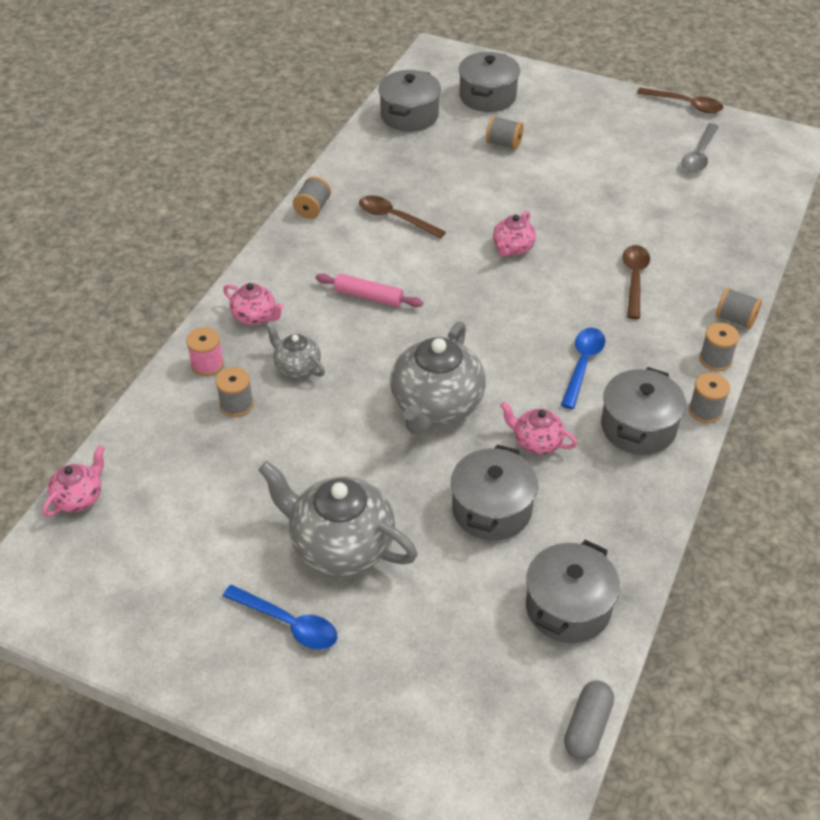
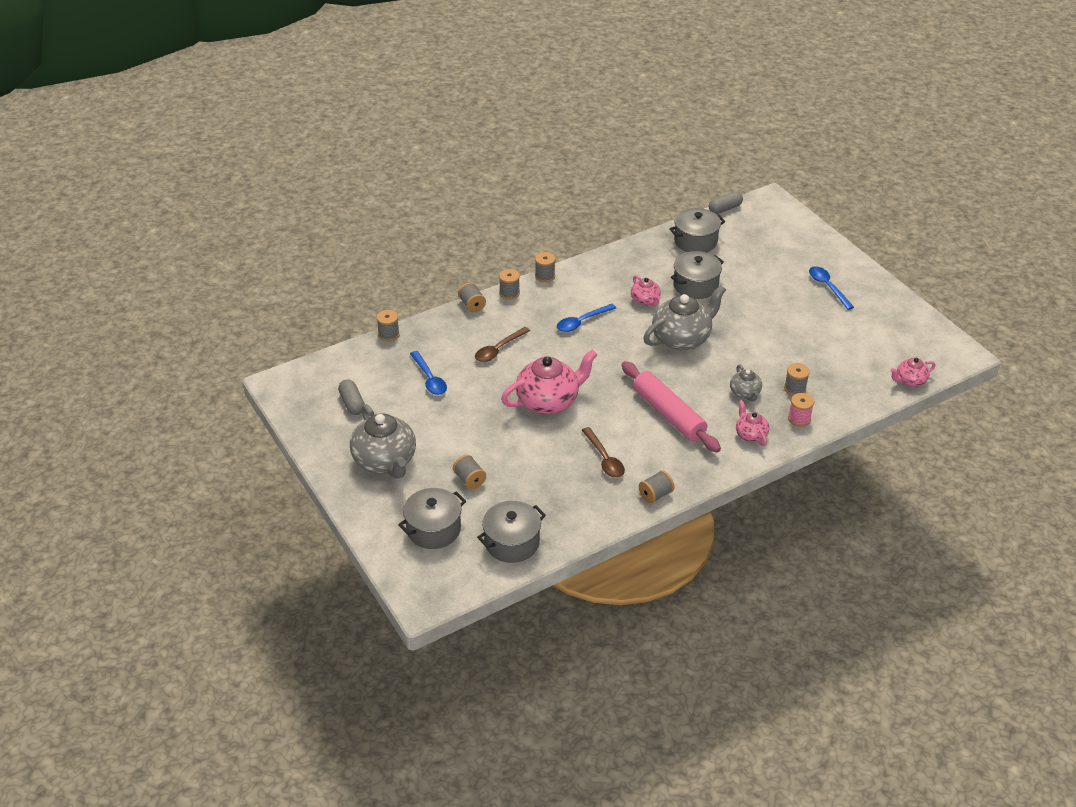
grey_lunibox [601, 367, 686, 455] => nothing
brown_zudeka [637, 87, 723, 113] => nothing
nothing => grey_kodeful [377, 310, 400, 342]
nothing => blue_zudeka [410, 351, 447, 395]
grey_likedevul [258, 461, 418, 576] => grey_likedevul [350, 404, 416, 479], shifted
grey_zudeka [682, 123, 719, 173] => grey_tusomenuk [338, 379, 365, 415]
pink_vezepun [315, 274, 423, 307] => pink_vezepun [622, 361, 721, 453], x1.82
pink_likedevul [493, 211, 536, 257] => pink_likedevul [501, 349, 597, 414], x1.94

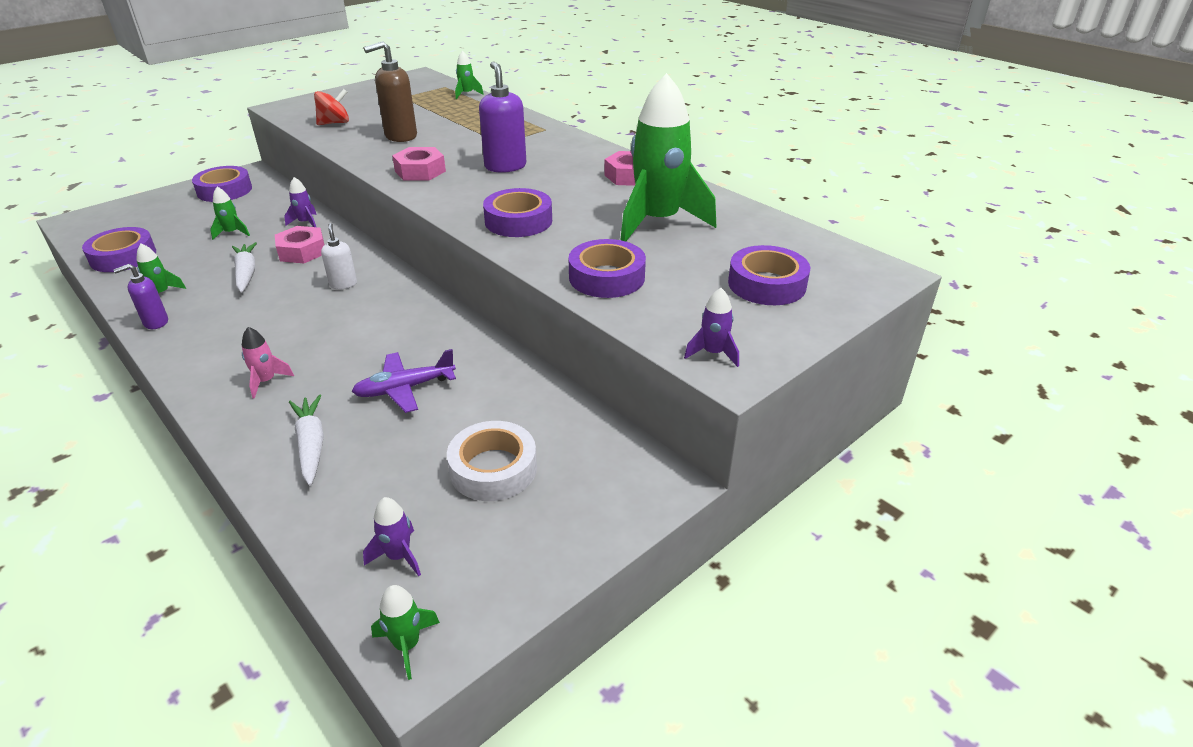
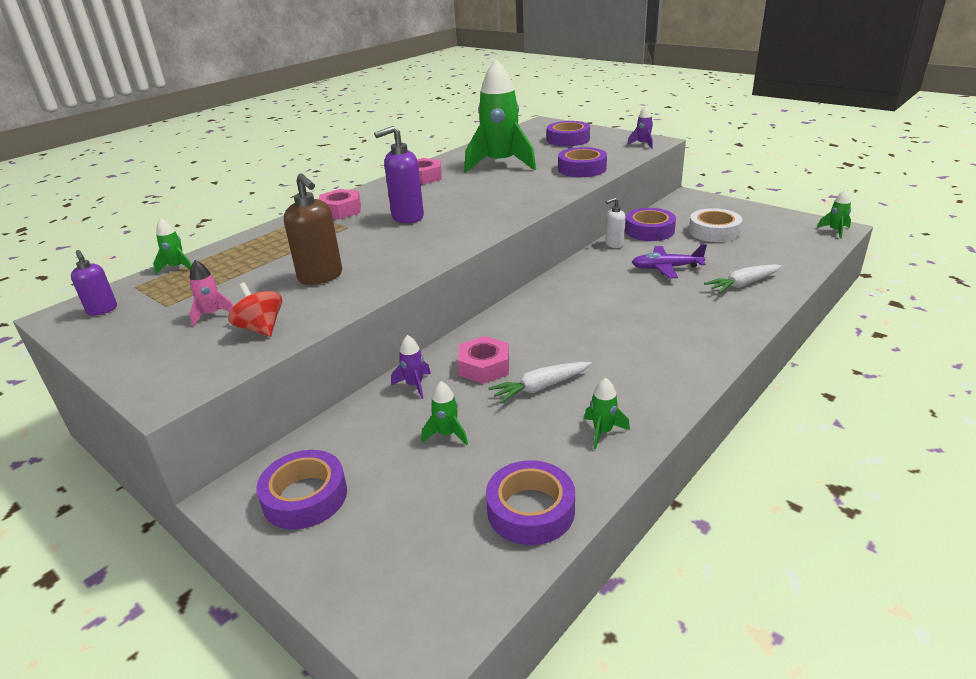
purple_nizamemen [363, 497, 421, 576] => nothing
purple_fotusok [113, 264, 168, 329] => purple_fotusok [71, 250, 117, 316], shifted
pink_nizamemen [242, 327, 294, 399] => pink_nizamemen [190, 260, 234, 326], shifted
white_fotusok [321, 223, 357, 290] => white_fotusok [605, 198, 626, 248], shifted
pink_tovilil [392, 147, 446, 181] => pink_tovilil [319, 189, 361, 219], shifted
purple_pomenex [483, 188, 552, 237] => purple_pomenex [625, 208, 676, 241], shifted
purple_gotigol [352, 349, 456, 413] => purple_gotigol [632, 244, 707, 279], 120 degrees clockwise

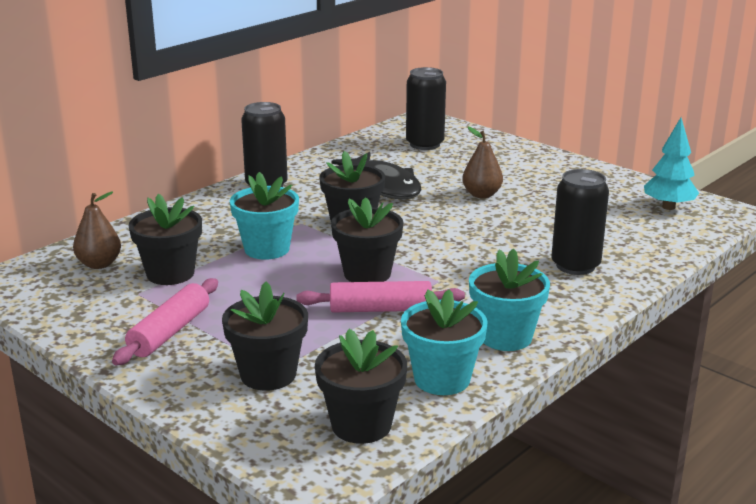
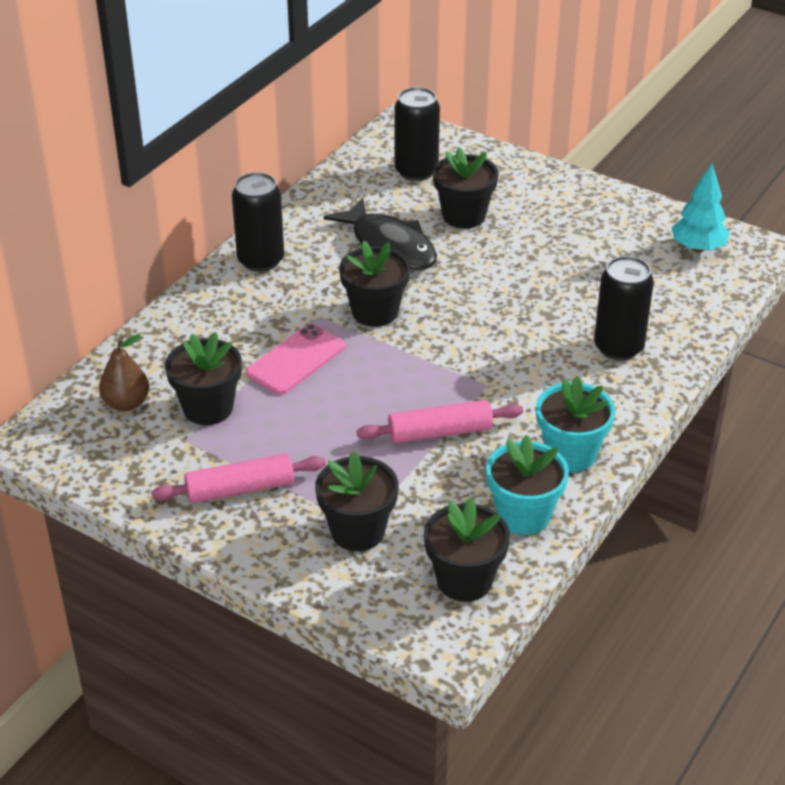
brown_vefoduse [462, 127, 503, 198] => nothing
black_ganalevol [331, 197, 403, 282] => black_ganalevol [433, 148, 499, 229], shifted
turquoise_ganalevol [230, 172, 299, 260] => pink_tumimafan [246, 324, 345, 395]
pink_vezepun [112, 278, 218, 365] => pink_vezepun [151, 453, 326, 503], 60 degrees clockwise

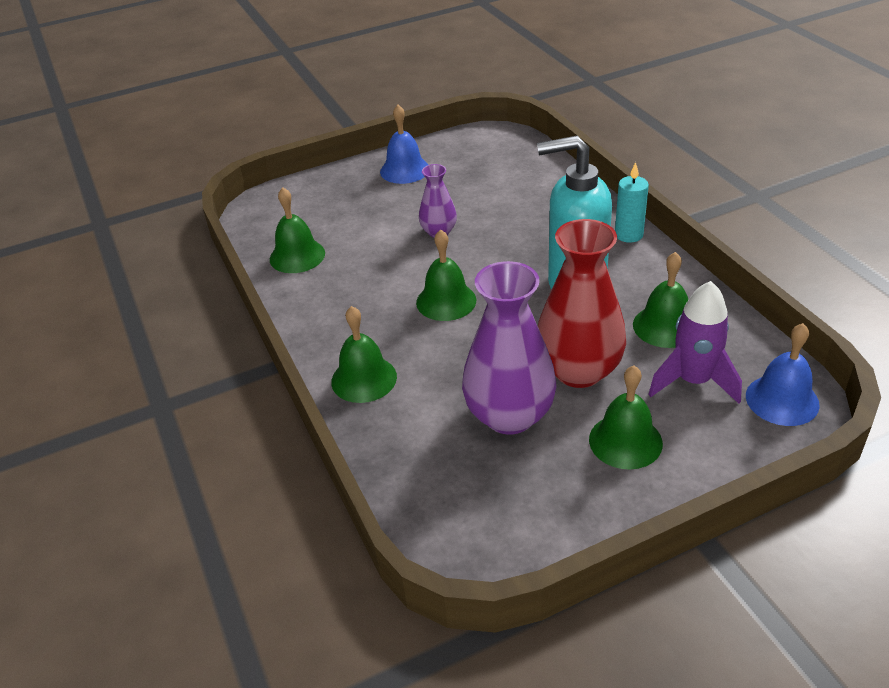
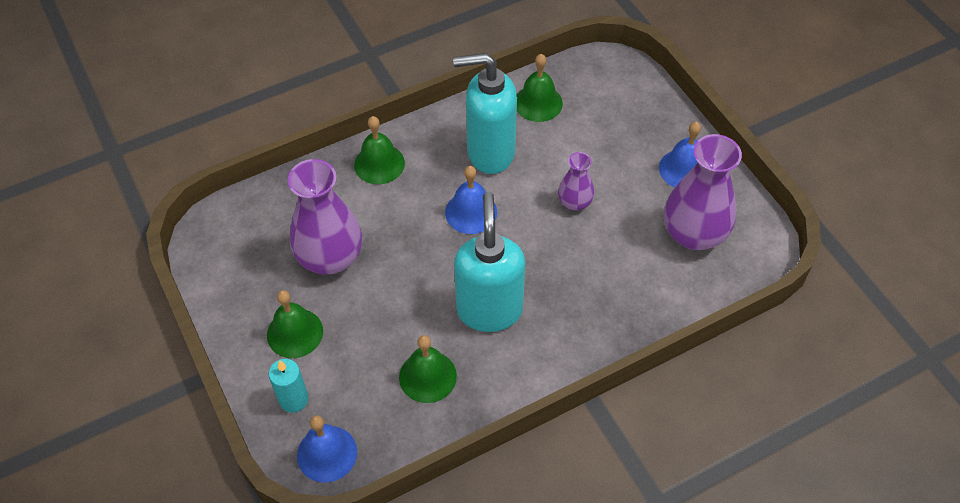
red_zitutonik [538, 219, 626, 388] => nothing
purple_nizamemen [648, 281, 742, 404] => nothing
nothing => turquoise_fotusok [453, 53, 517, 174]
nothing => purple_zitutonik [664, 134, 742, 250]
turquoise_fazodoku [615, 162, 649, 243] => turquoise_fazodoku [269, 359, 308, 413], shifted
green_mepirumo [416, 229, 476, 321] => blue_mepirumo [445, 166, 497, 234]

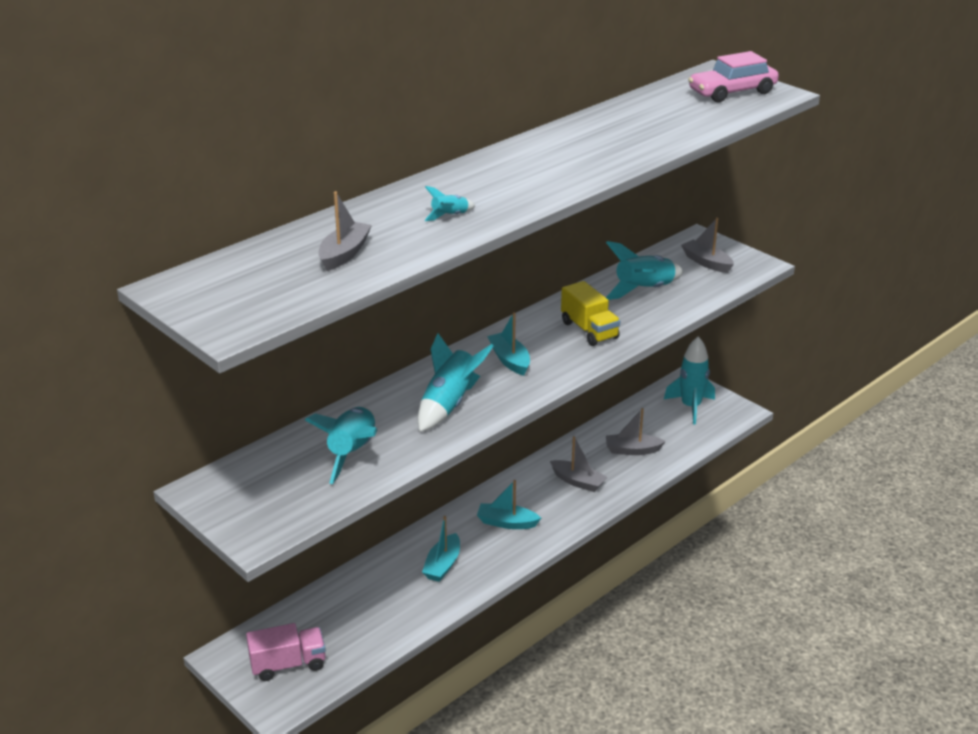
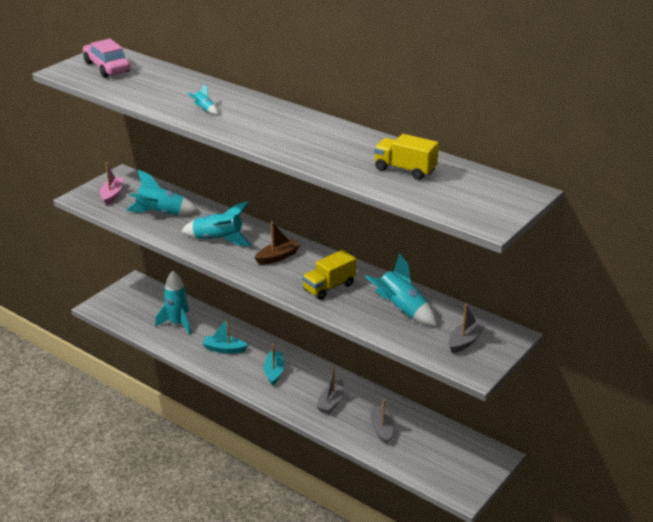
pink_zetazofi [246, 623, 326, 681] => nothing
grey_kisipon [318, 191, 372, 271] => nothing
nothing => pink_kisipon [100, 162, 124, 206]
nothing => yellow_zetazofi [374, 134, 439, 180]
turquoise_nizamemen [664, 336, 715, 424] => turquoise_nizamemen [155, 271, 191, 335], shifted
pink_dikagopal [688, 51, 779, 102] => pink_dikagopal [83, 39, 131, 77], shifted
turquoise_kisipon [487, 312, 530, 376] => brown_kisipon [255, 222, 300, 265]

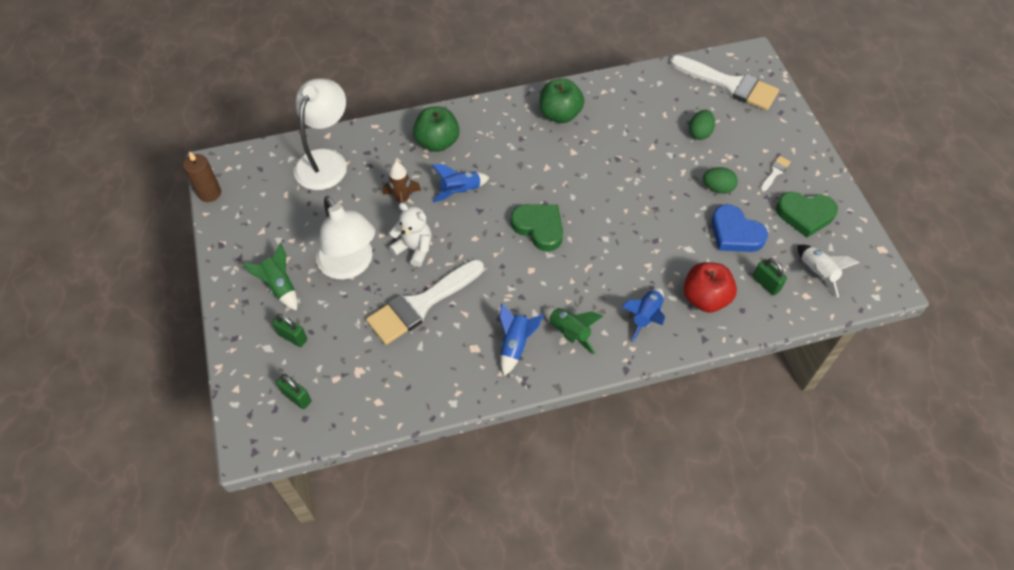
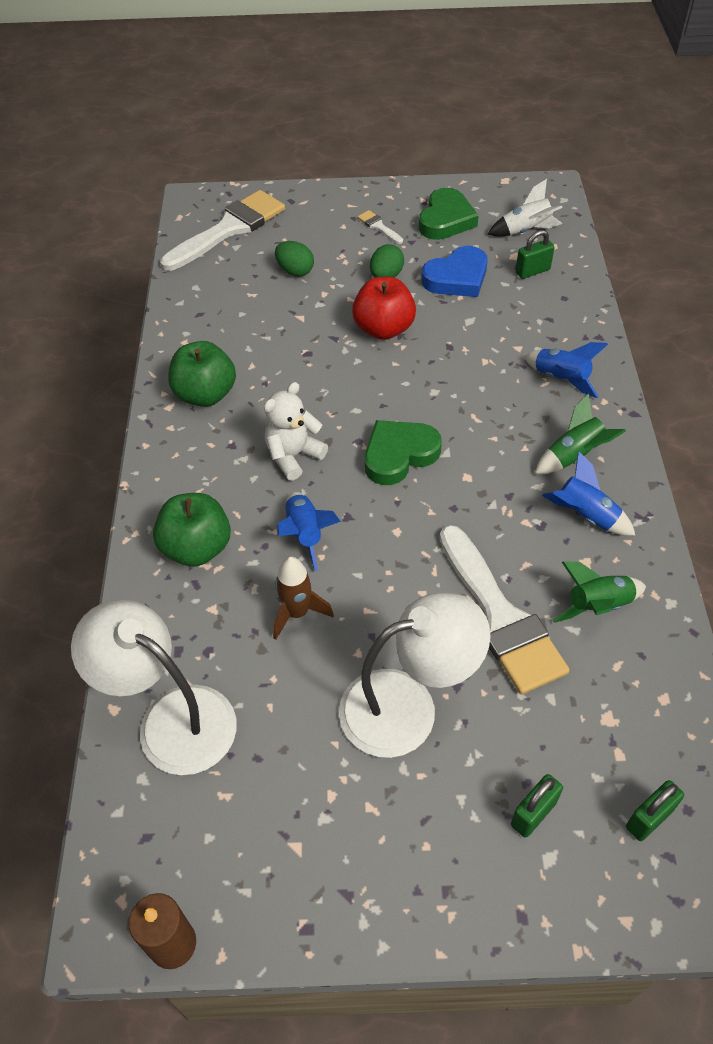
green_nizamemen [243, 243, 298, 311] => green_nizamemen [553, 561, 646, 623], shifted
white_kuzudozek [389, 203, 431, 267] => white_kuzudozek [264, 382, 328, 480], shifted
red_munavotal [683, 262, 737, 313] => red_munavotal [352, 277, 416, 340], shifted

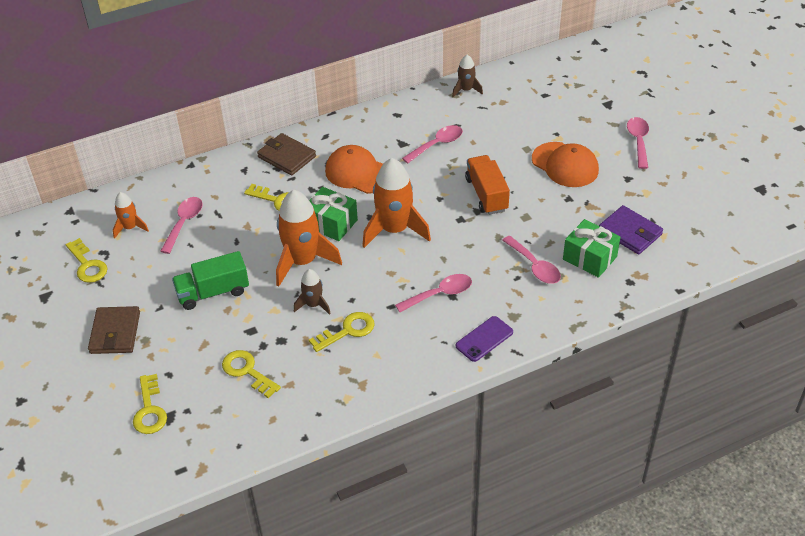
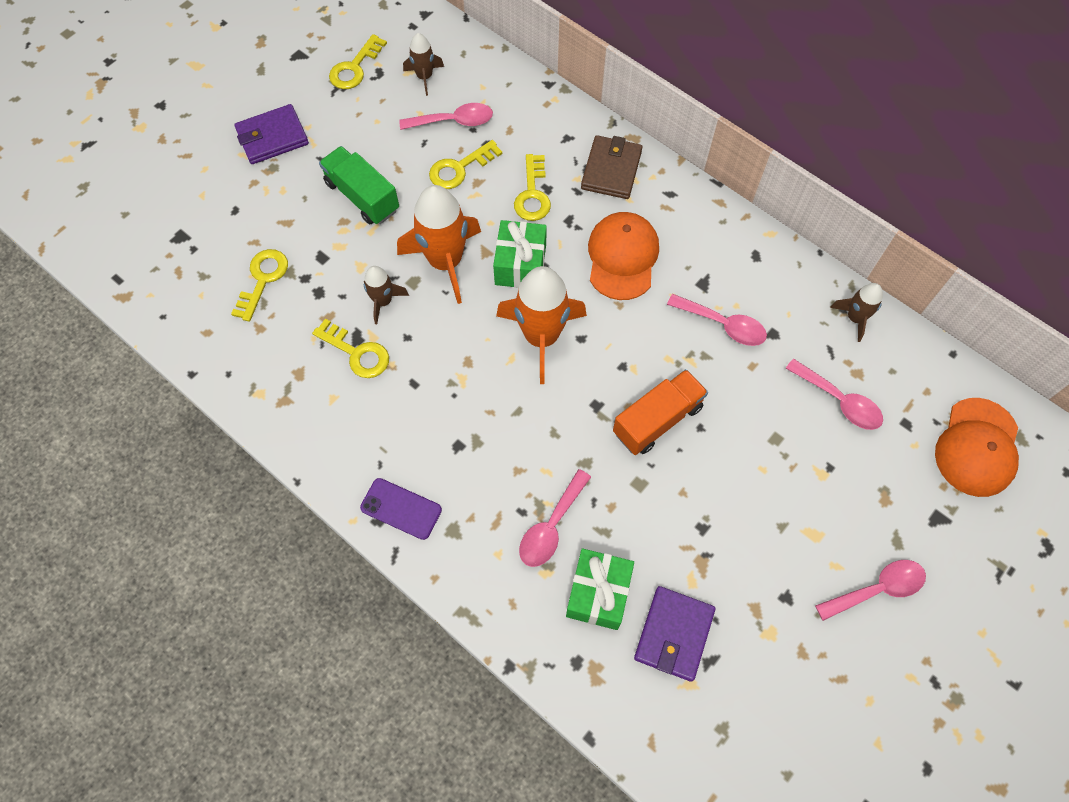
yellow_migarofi [133, 374, 167, 434] => yellow_migarofi [429, 140, 502, 189], shifted
pink_zudeka [395, 274, 472, 312] => pink_zudeka [785, 359, 883, 430], shifted
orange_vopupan [532, 142, 599, 187] => orange_vopupan [935, 398, 1019, 497], shifted
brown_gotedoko [88, 306, 140, 354] => purple_gotedoko [234, 104, 309, 164]
orange_nizamemen [113, 192, 149, 238] => brown_nizamemen [403, 33, 444, 96]

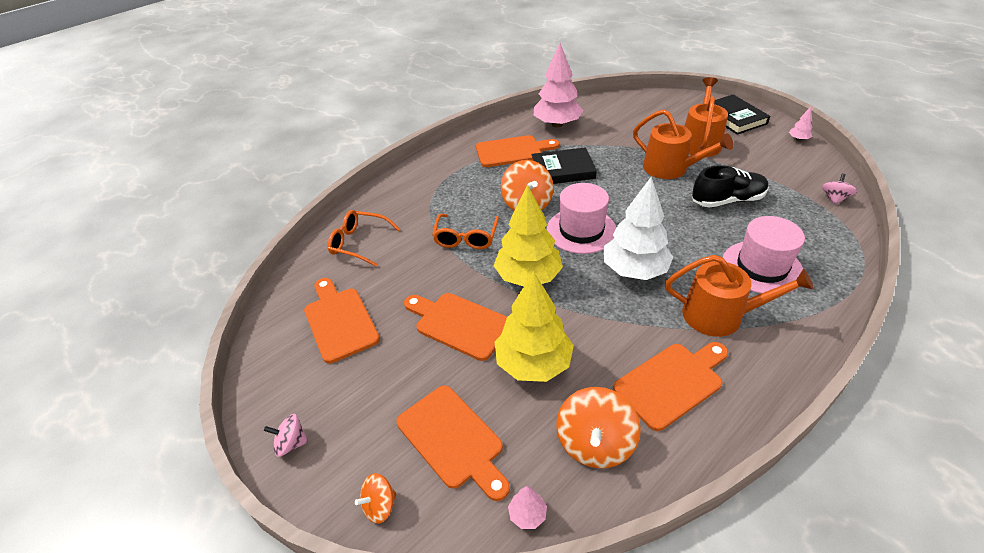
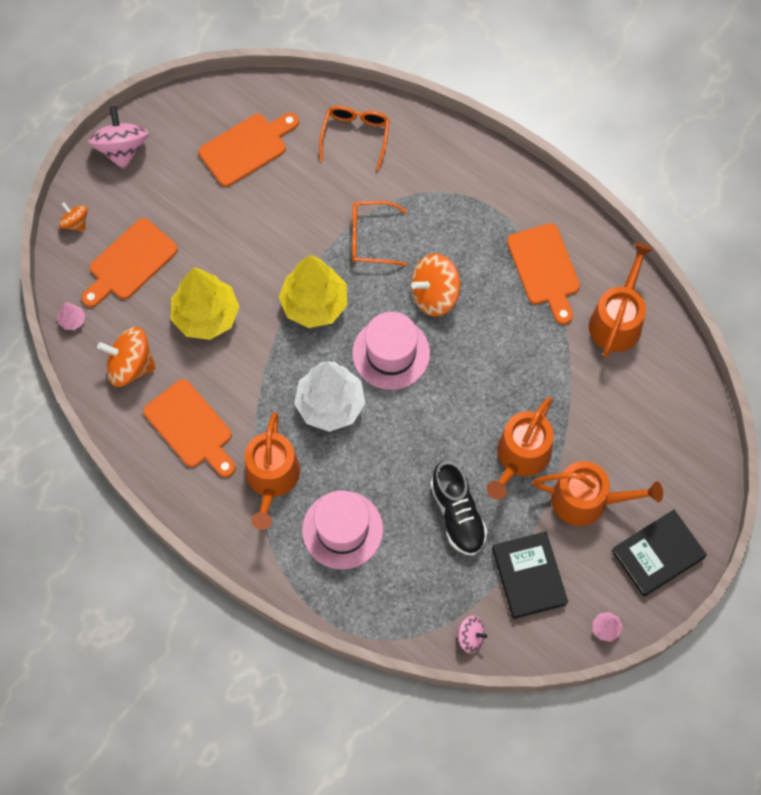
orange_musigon [404, 293, 507, 361] => nothing
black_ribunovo [531, 147, 597, 184] => black_ribunovo [492, 531, 568, 619], shifted
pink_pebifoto [534, 43, 583, 128] => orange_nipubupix [589, 242, 653, 357]
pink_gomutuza [264, 414, 308, 457] => pink_gomutuza [88, 106, 149, 170], x1.82

